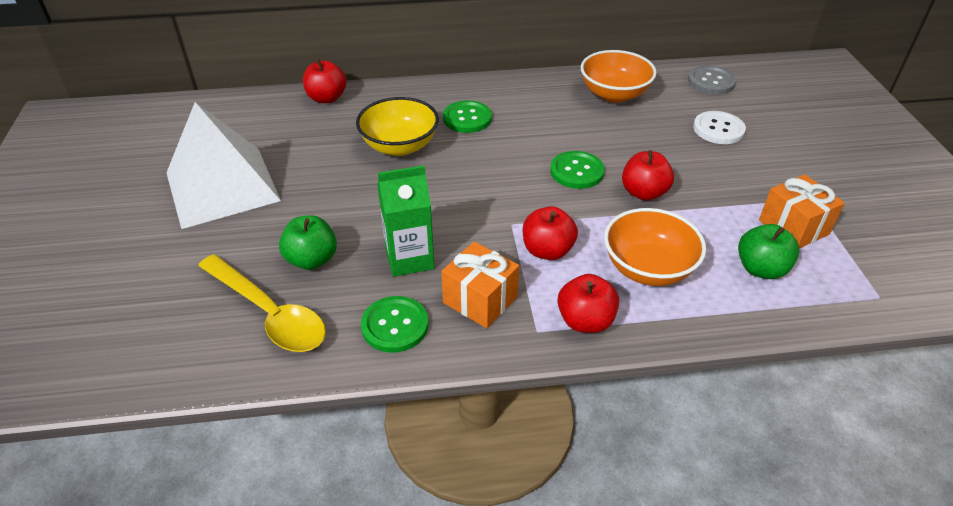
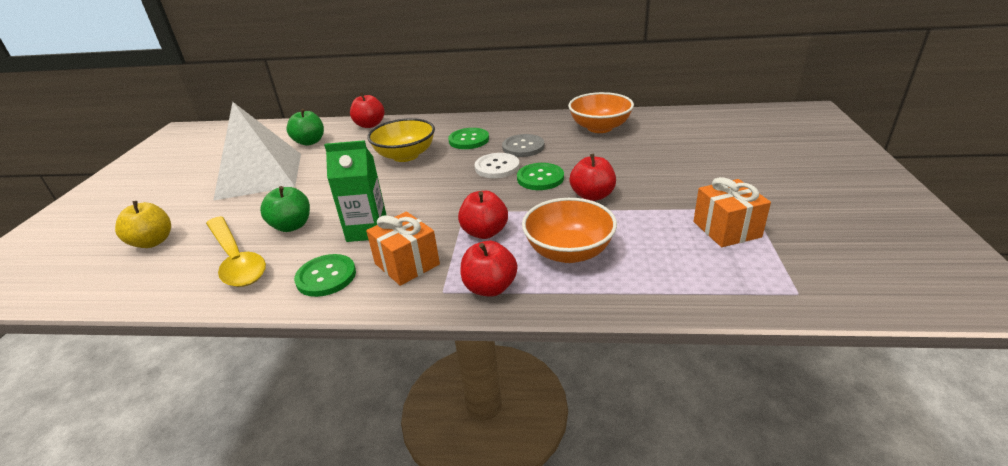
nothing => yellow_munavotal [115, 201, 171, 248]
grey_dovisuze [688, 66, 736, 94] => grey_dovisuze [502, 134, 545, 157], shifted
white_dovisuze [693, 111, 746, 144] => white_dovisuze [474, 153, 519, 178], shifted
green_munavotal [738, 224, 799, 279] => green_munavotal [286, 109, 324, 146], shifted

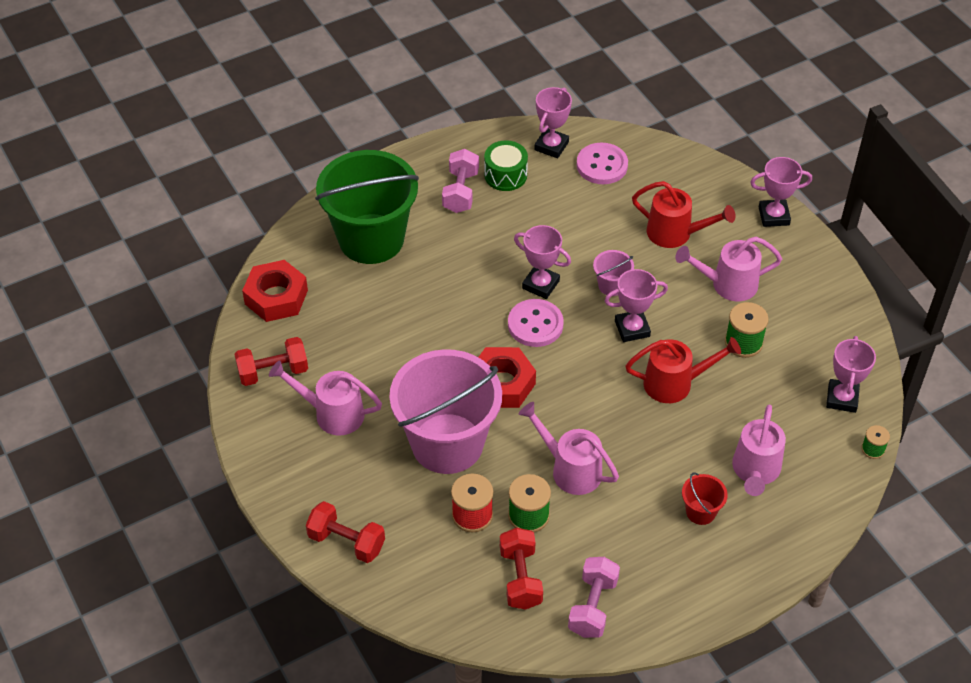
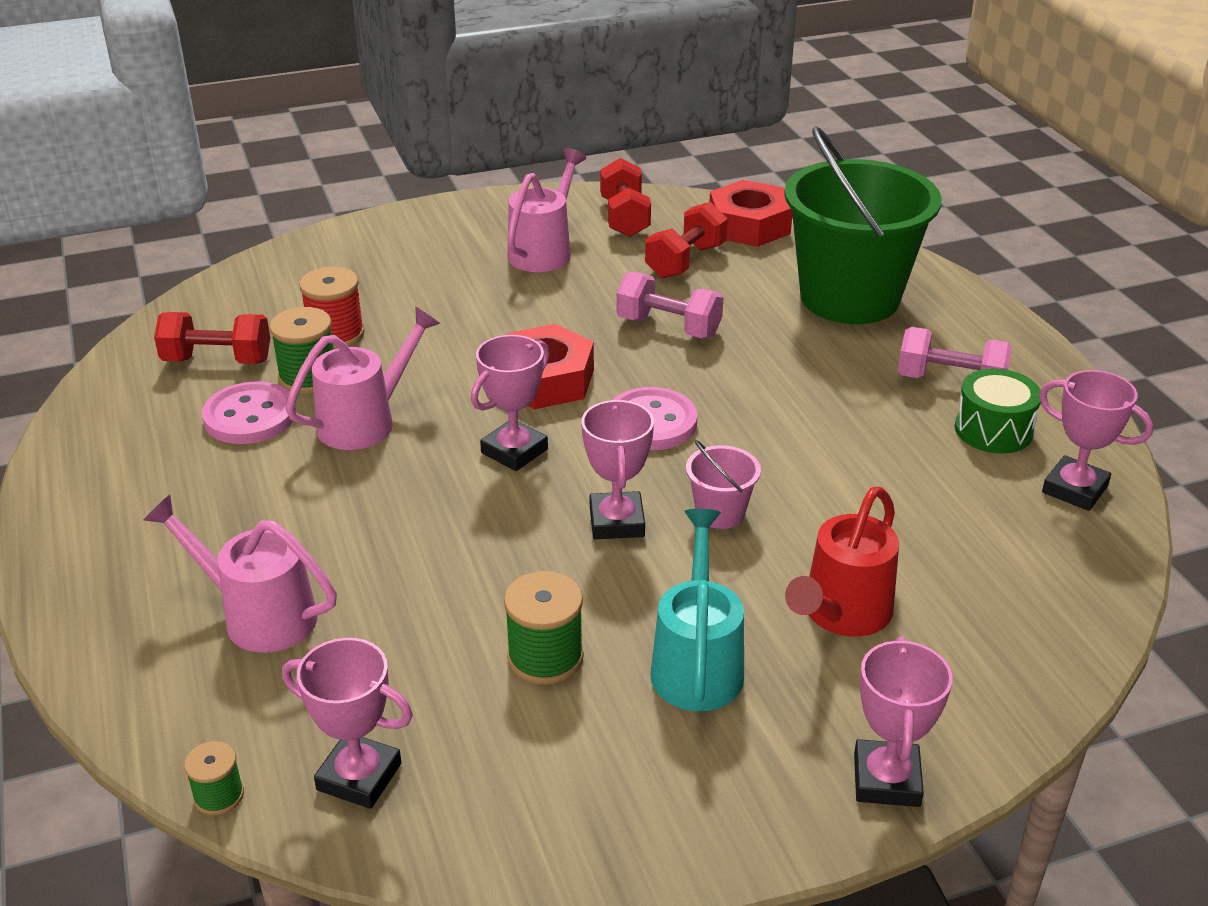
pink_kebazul [389, 349, 502, 474] => nothing
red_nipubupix [625, 337, 741, 403] => nothing
red_kebazul [682, 472, 728, 525] => nothing
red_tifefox [306, 501, 385, 563] => red_tifefox [645, 202, 728, 279], shifted
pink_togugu [514, 225, 571, 299] => pink_togugu [471, 335, 549, 471], shifted
pink_tifefox [568, 557, 620, 638] => pink_tifefox [616, 272, 723, 338], shifted
pink_dovisuze [576, 143, 628, 184] => pink_dovisuze [202, 381, 296, 444], shifted
pink_nipubupix [675, 237, 782, 301] => turquoise_nipubupix [650, 509, 744, 711]

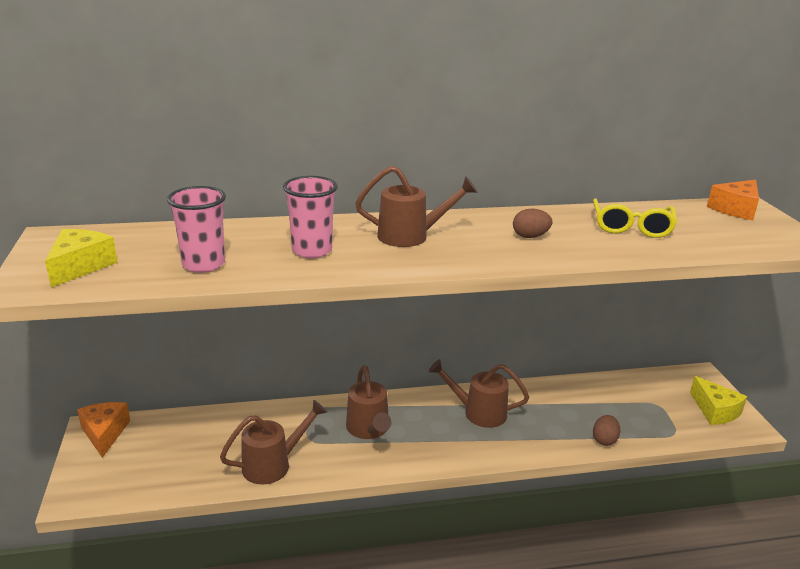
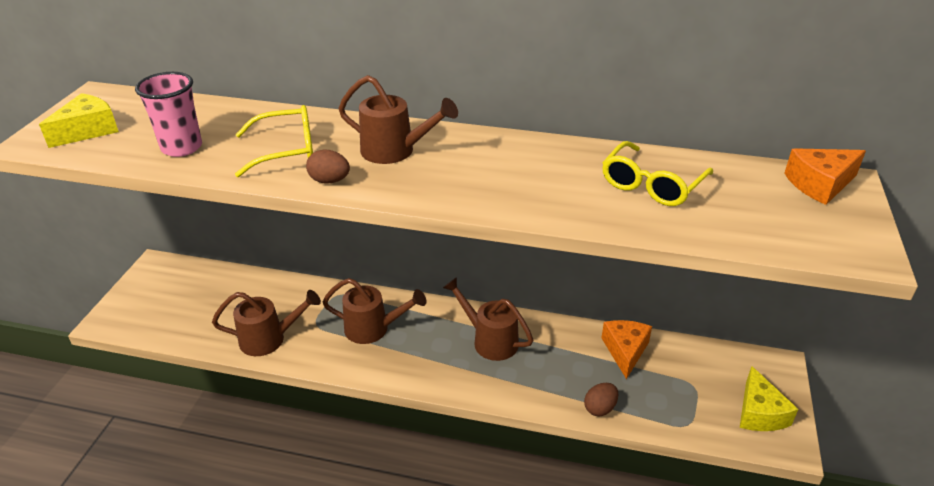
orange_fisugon [77, 402, 130, 458] => orange_fisugon [602, 320, 652, 379], shifted
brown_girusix [513, 209, 552, 238] => brown_girusix [306, 149, 350, 184], shifted
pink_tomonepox [283, 176, 338, 258] => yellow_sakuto [235, 105, 313, 177]
brown_nipubupix [346, 365, 391, 439] => brown_nipubupix [323, 278, 427, 344], 90 degrees counterclockwise

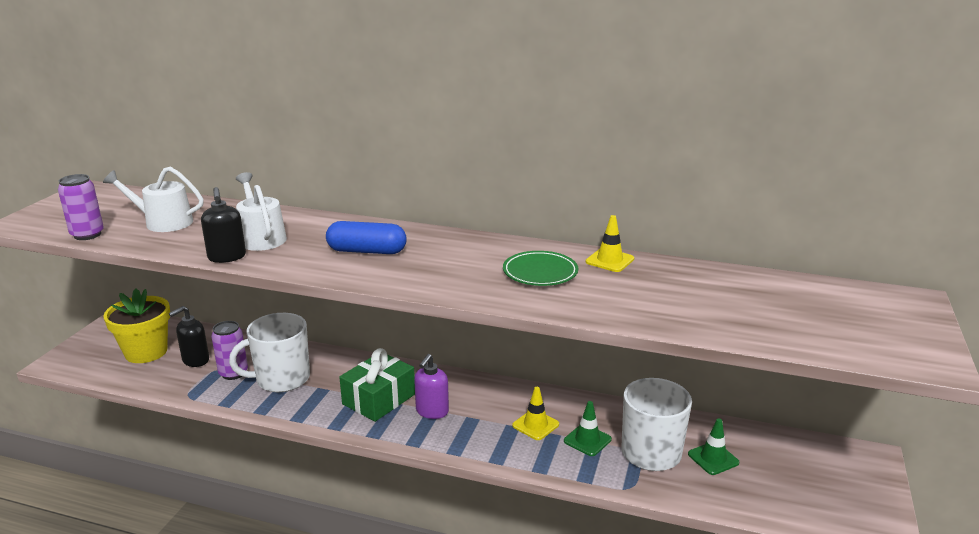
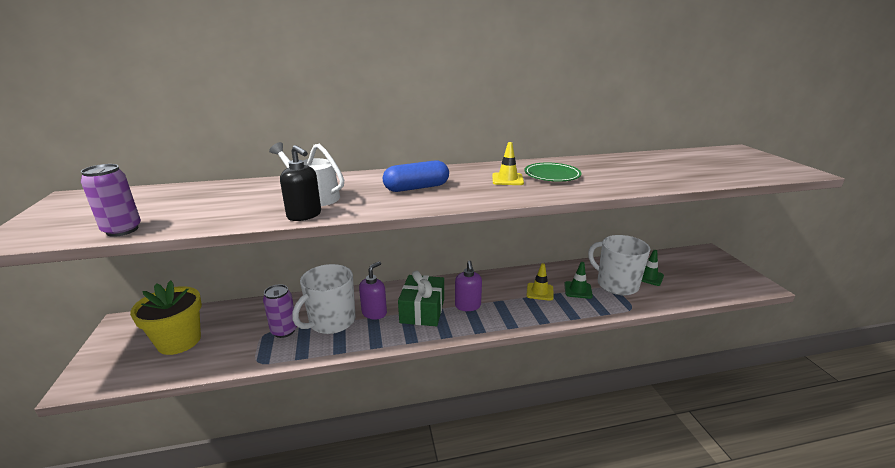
white_nipubupix [103, 166, 204, 232] => nothing
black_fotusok [169, 306, 209, 367] => nothing
nothing => purple_fotusok [359, 261, 387, 320]
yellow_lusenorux [585, 215, 634, 272] => yellow_lusenorux [492, 142, 524, 185], shifted

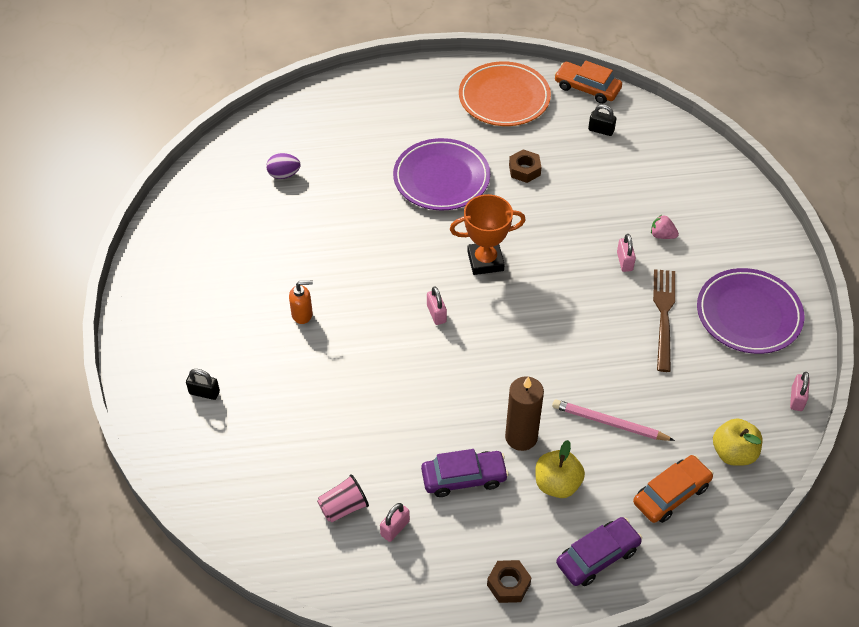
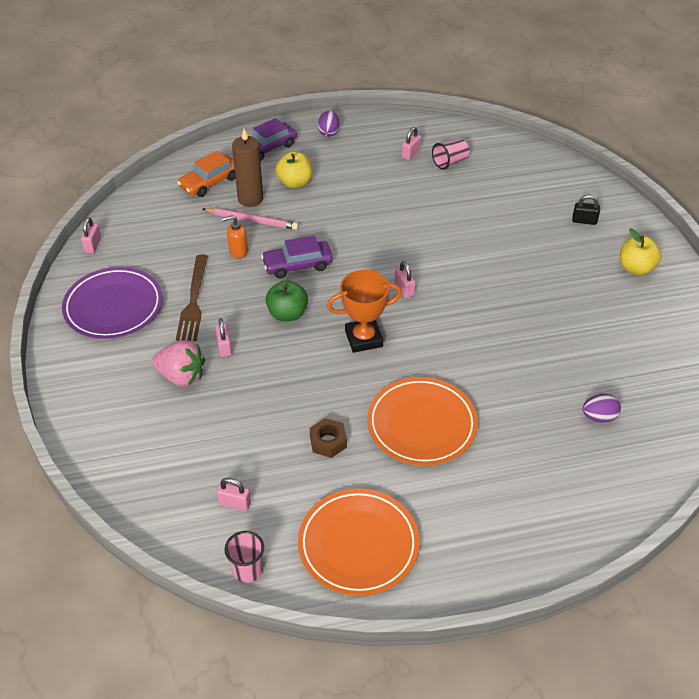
nothing => green_munavotal [266, 280, 308, 321]
orange_fotusok [289, 281, 313, 324] => orange_fotusok [222, 215, 248, 259], shifted
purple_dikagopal [421, 449, 509, 497] => purple_dikagopal [261, 235, 333, 278], shifted
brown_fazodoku [505, 376, 544, 451] => brown_fazodoku [232, 129, 263, 207], shifted
yellow_munavotal [713, 418, 762, 466] => yellow_munavotal [620, 228, 662, 275], shifted
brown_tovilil [487, 560, 532, 603] => purple_girusix [318, 111, 340, 137]
orange_dikagopal [554, 61, 622, 104] => pink_tomonepox [224, 531, 264, 583]
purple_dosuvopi [393, 138, 490, 211] => orange_dosuvopi [367, 377, 478, 466]
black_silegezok [588, 104, 616, 136] => pink_silegezok [216, 478, 251, 511]
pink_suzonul [651, 215, 679, 239] => pink_suzonul [152, 340, 205, 387], x1.83

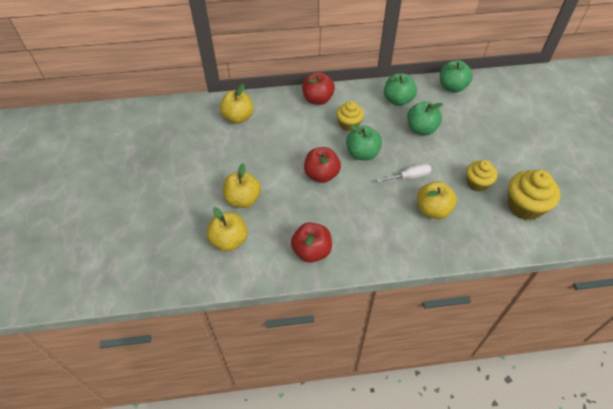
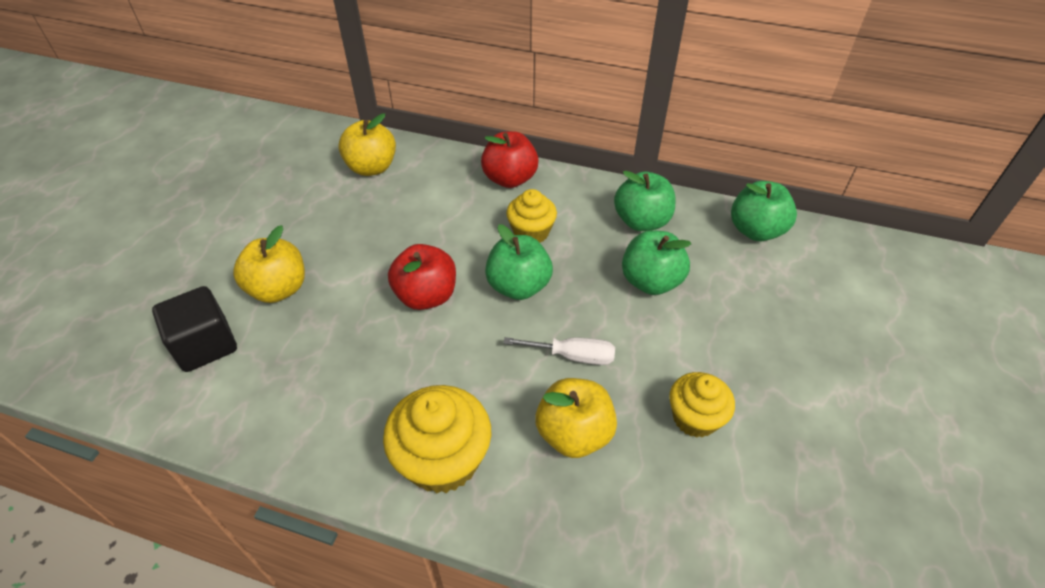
red_munavotal [291, 222, 332, 263] => nothing
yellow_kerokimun [508, 170, 561, 220] => yellow_kerokimun [383, 385, 491, 493], shifted
yellow_munavotal [206, 207, 248, 252] => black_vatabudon [152, 286, 237, 372]

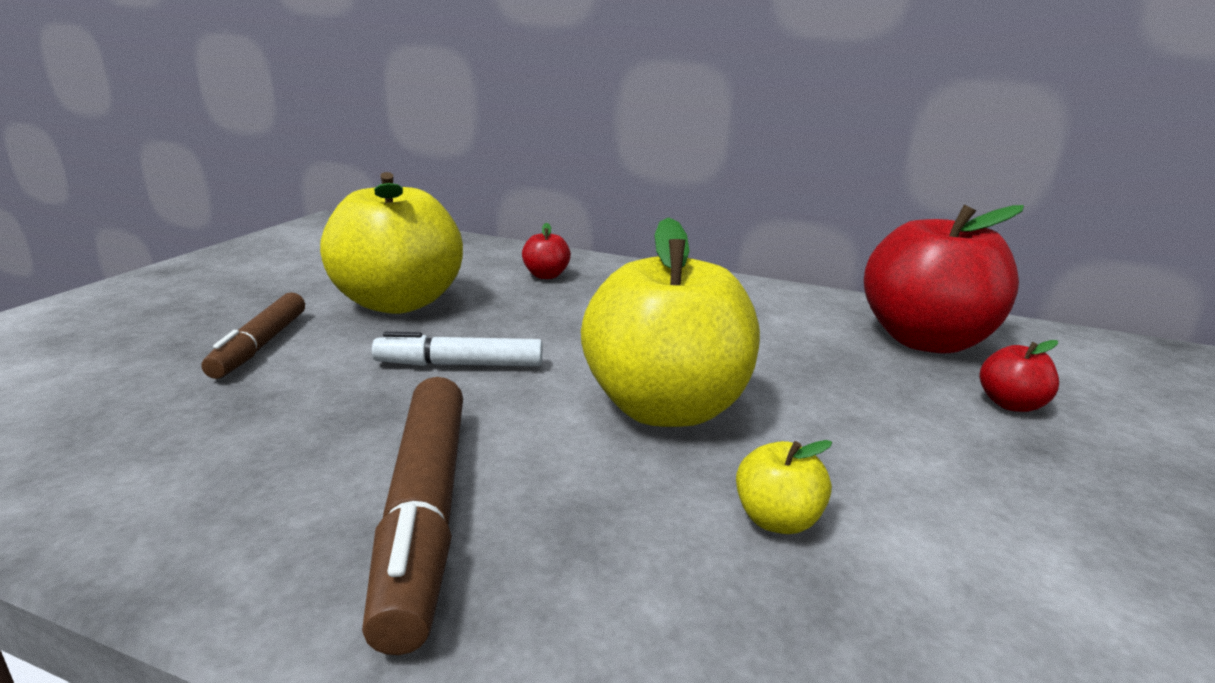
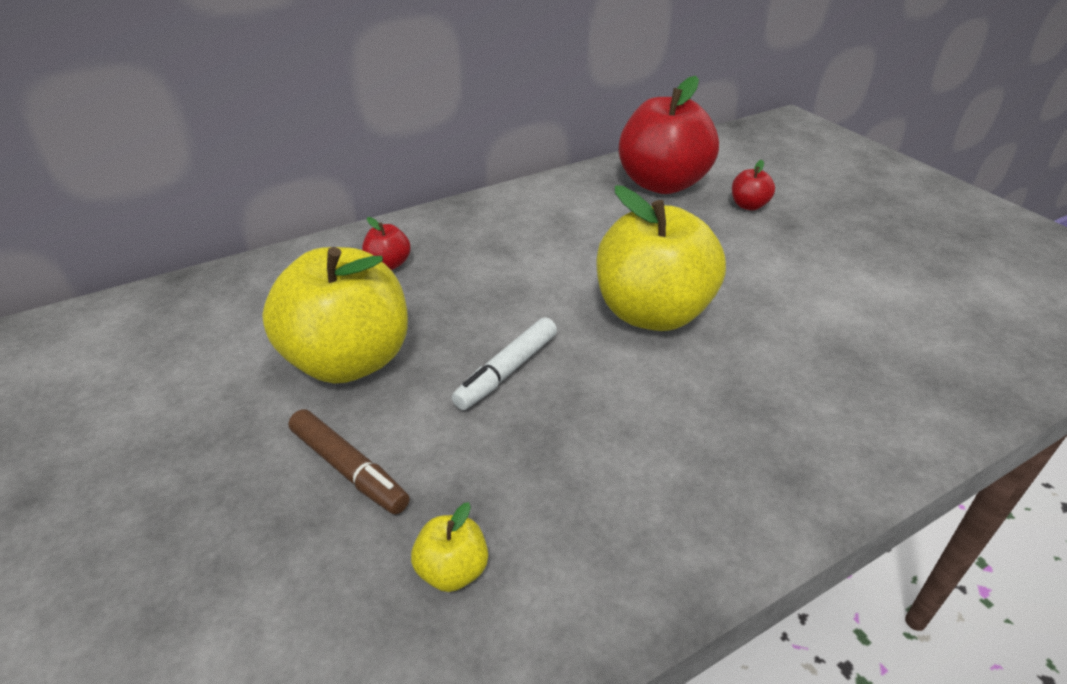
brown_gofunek [362, 377, 463, 655] => nothing
yellow_munavotal [736, 440, 832, 534] => yellow_munavotal [411, 502, 488, 592], shifted

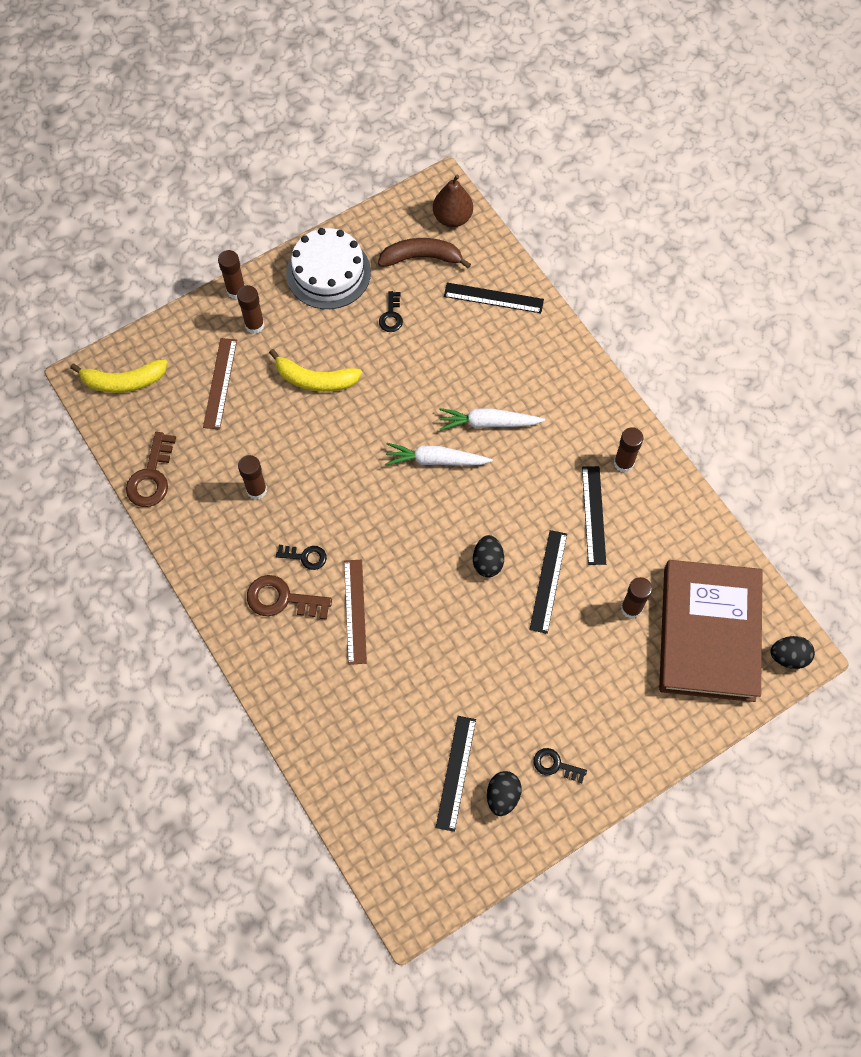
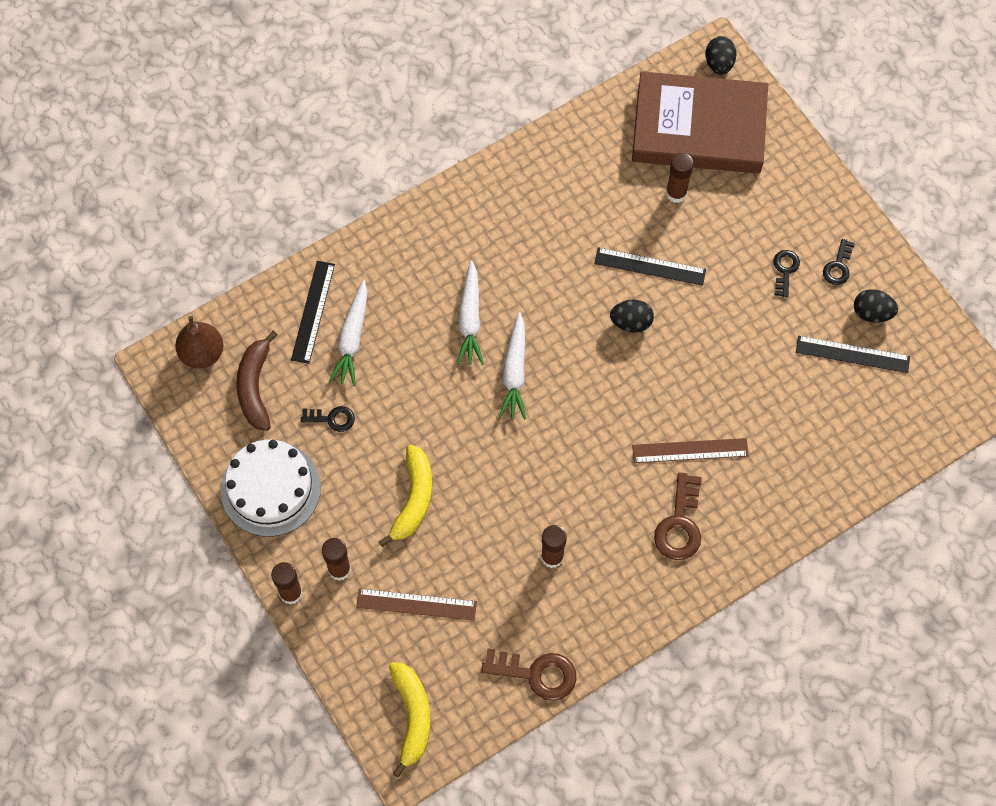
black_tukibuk [582, 466, 606, 565] => nothing
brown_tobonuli [614, 427, 643, 473] => nothing
nothing => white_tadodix [328, 280, 367, 386]
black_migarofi [276, 545, 327, 570] => black_migarofi [773, 250, 800, 298], shifted

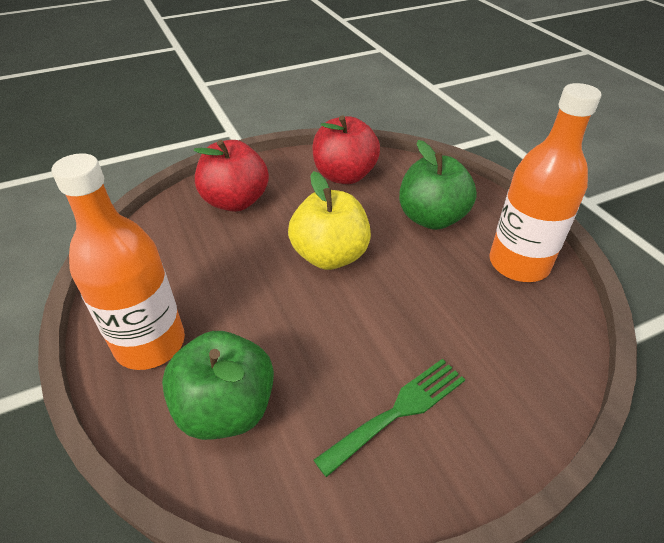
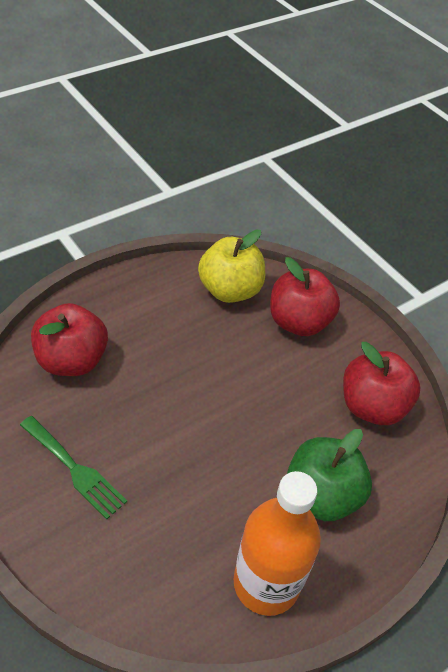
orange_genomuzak [51, 153, 185, 370] => nothing
yellow_munavotal [288, 171, 371, 270] => yellow_munavotal [198, 230, 265, 303], shifted
green_munavotal [162, 331, 274, 440] => red_munavotal [31, 303, 108, 376]

